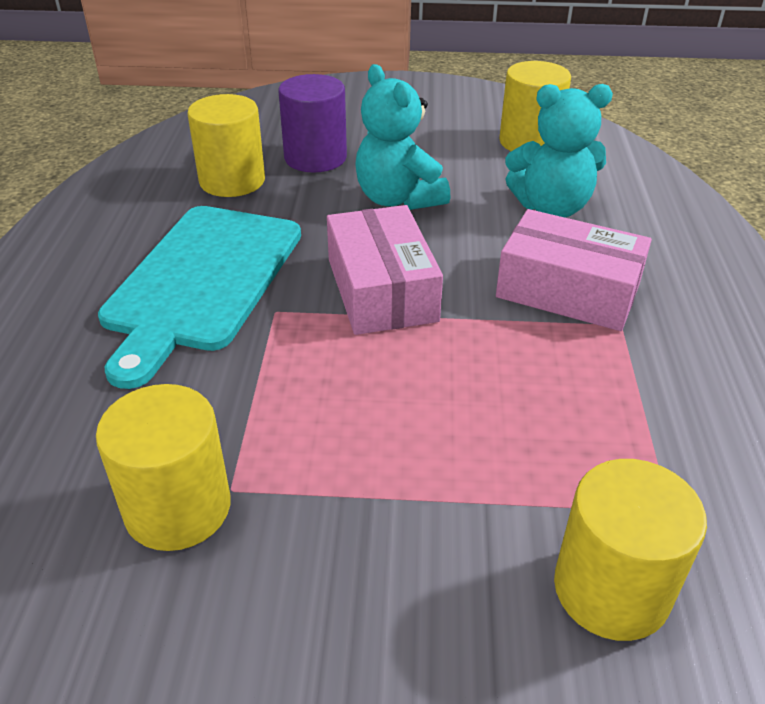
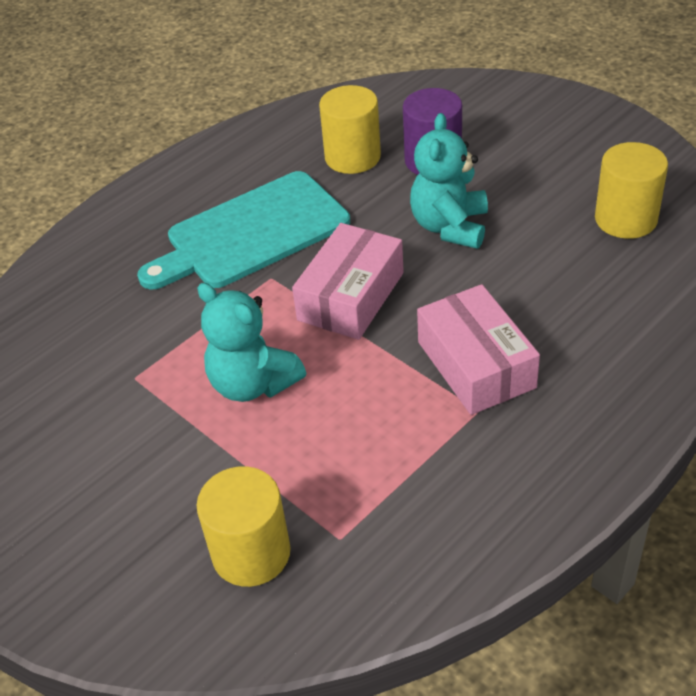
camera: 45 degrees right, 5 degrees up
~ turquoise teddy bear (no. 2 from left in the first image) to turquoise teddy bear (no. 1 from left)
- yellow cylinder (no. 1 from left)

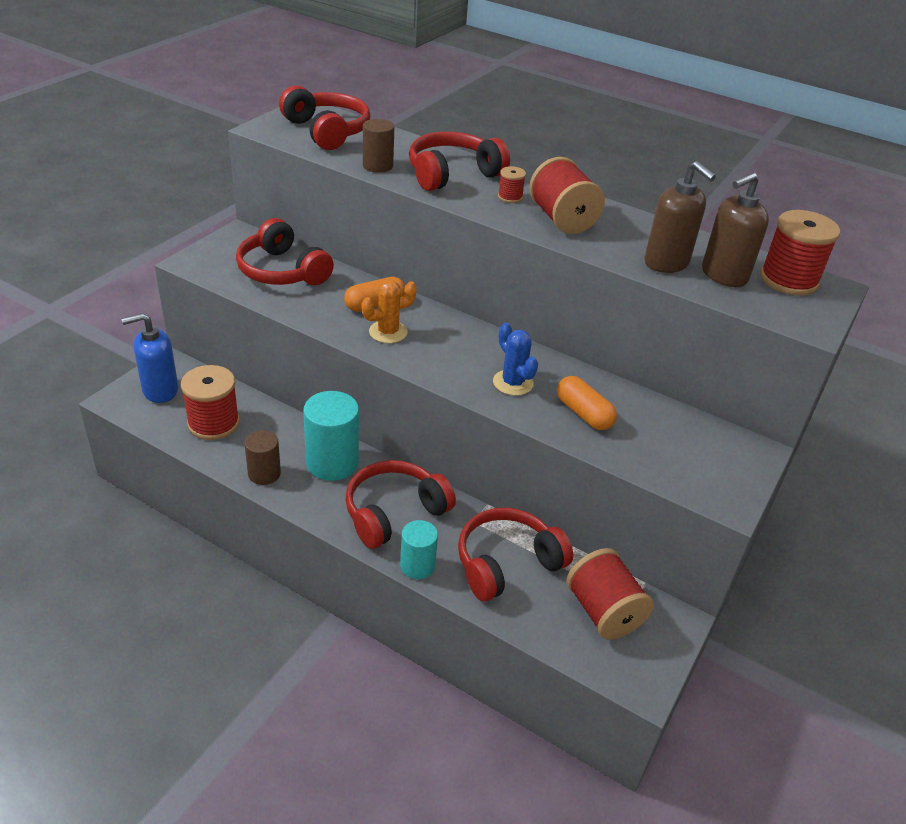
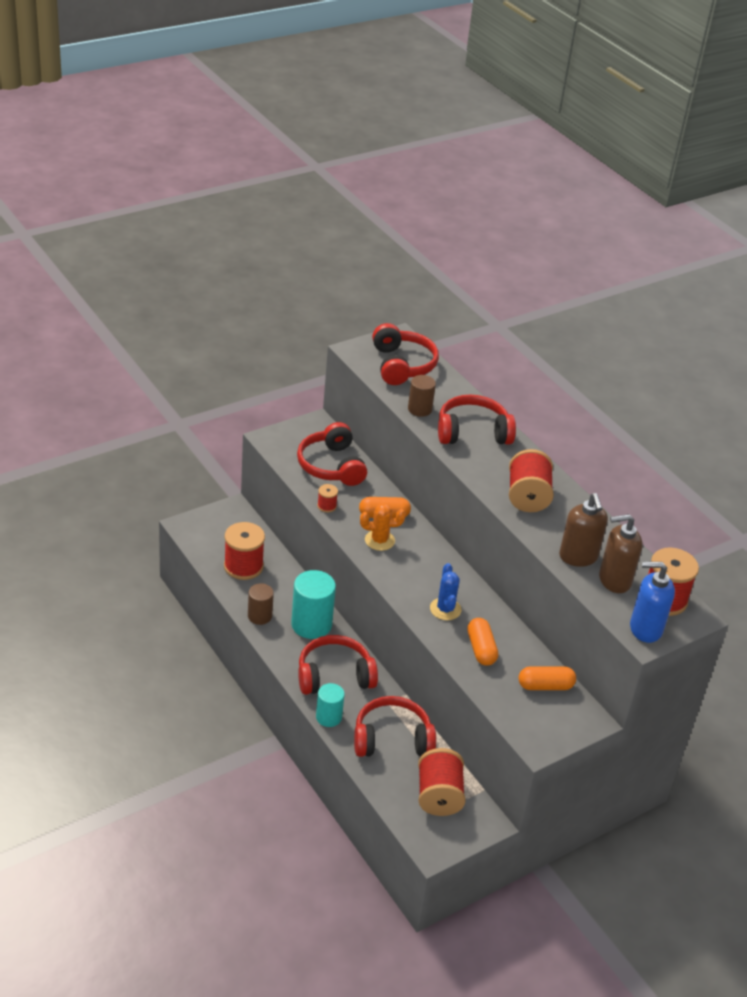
camera: 25 degrees right, 0 degrees up
~ red spool (no. 2 from left)
~ blue soap dispenser
+ orange capsule (no. 3 from left)

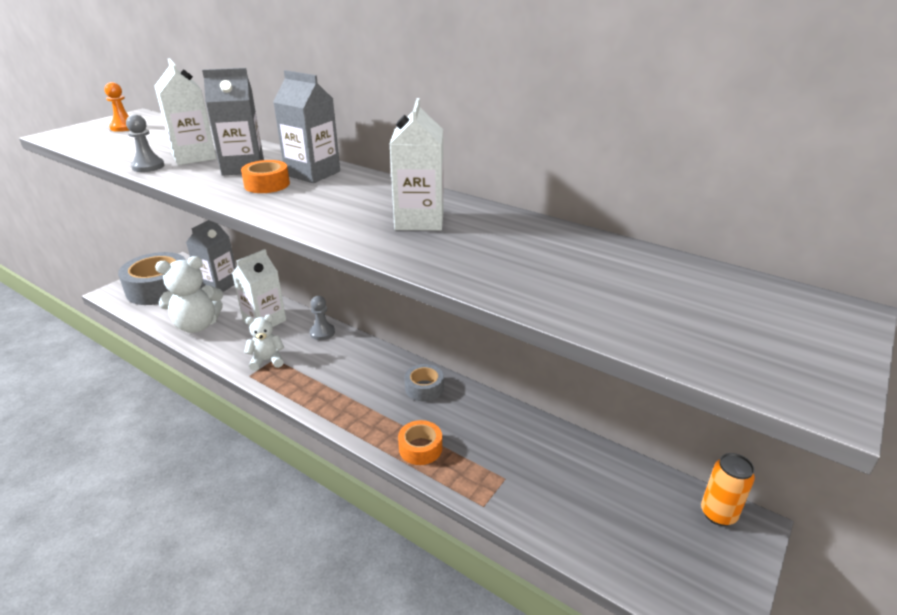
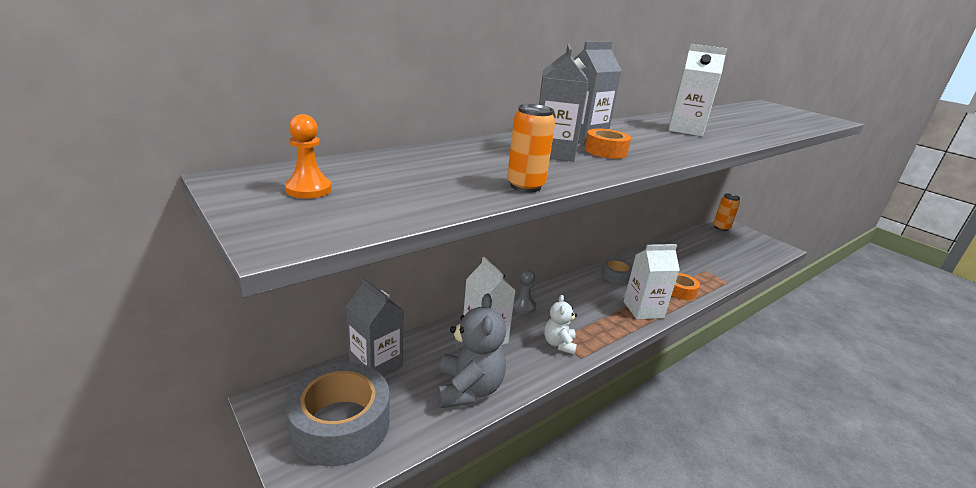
camera: 75 degrees left, 5 degrees down
~ white carton (no. 1 from left in the first image) to white carton (no. 2 from left)
~ grey pawn (no. 1 from left) to orange can (no. 1 from left)
~ white teddy bear (no. 1 from left) to grey teddy bear

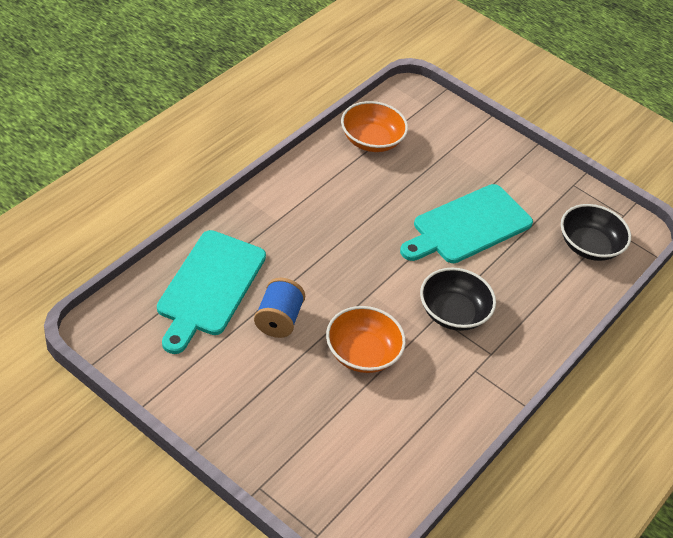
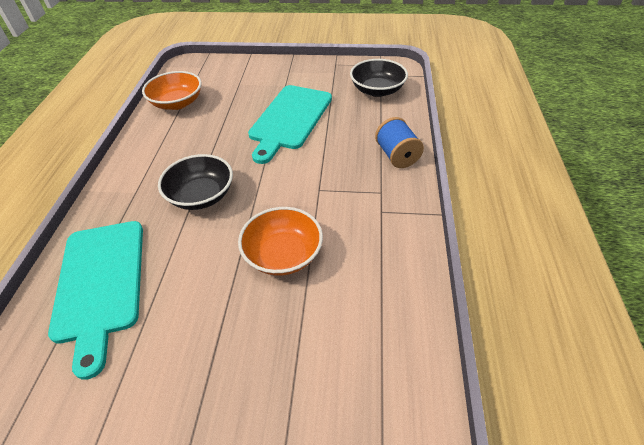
camera: 25 degrees left, 0 degrees up
~ black bowl (no. 1 from left)
~ blue spool

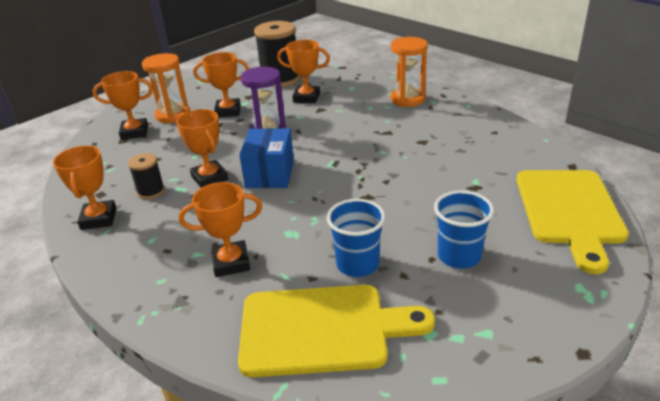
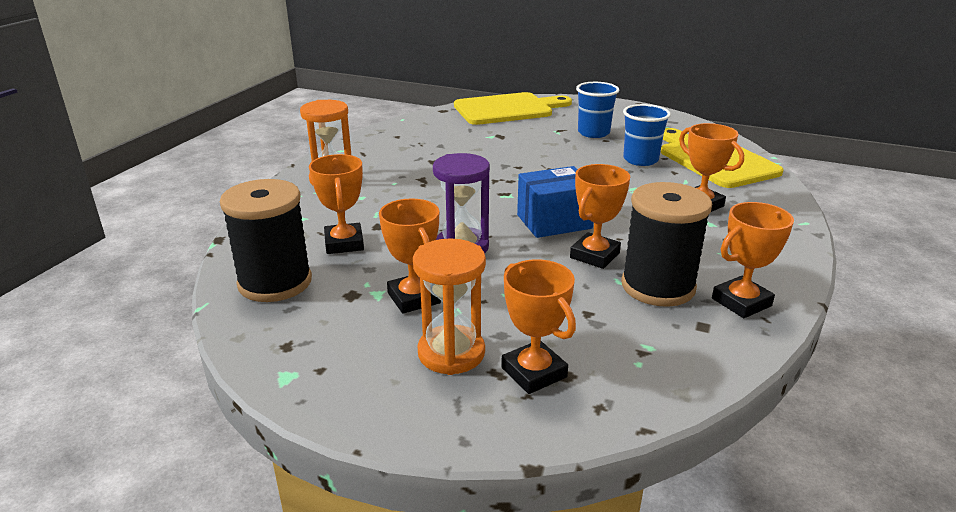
camera: 115 degrees left, 5 degrees down
~ black spool (no. 1 from left in the first image) x1.93

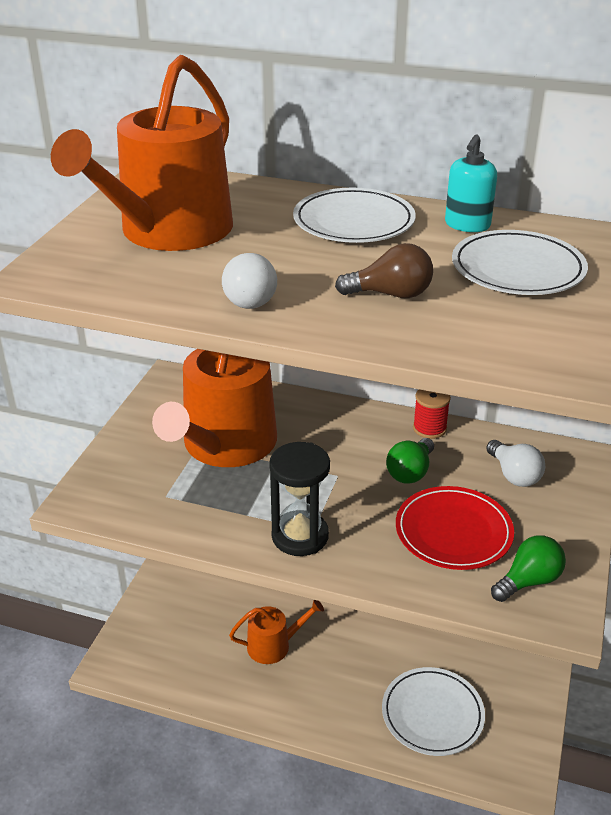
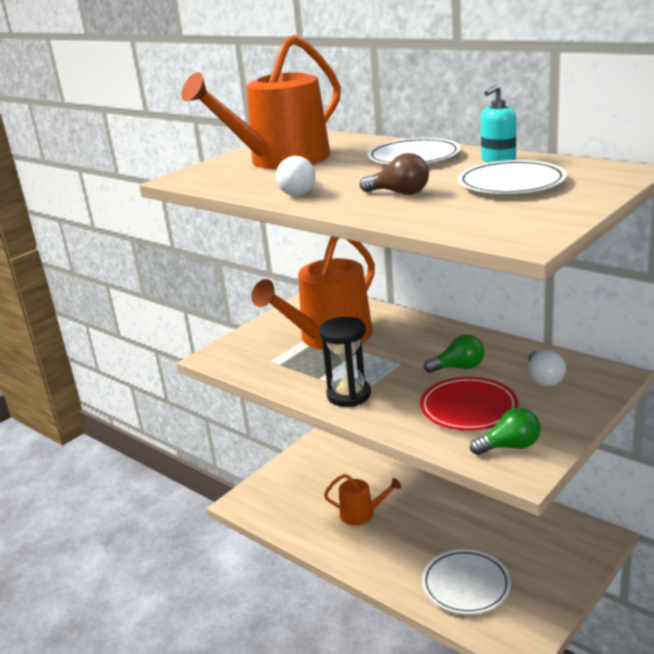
camera: 25 degrees right, 10 degrees down
- red spool
~ green light bulb (no. 1 from left) 150 degrees counterclockwise

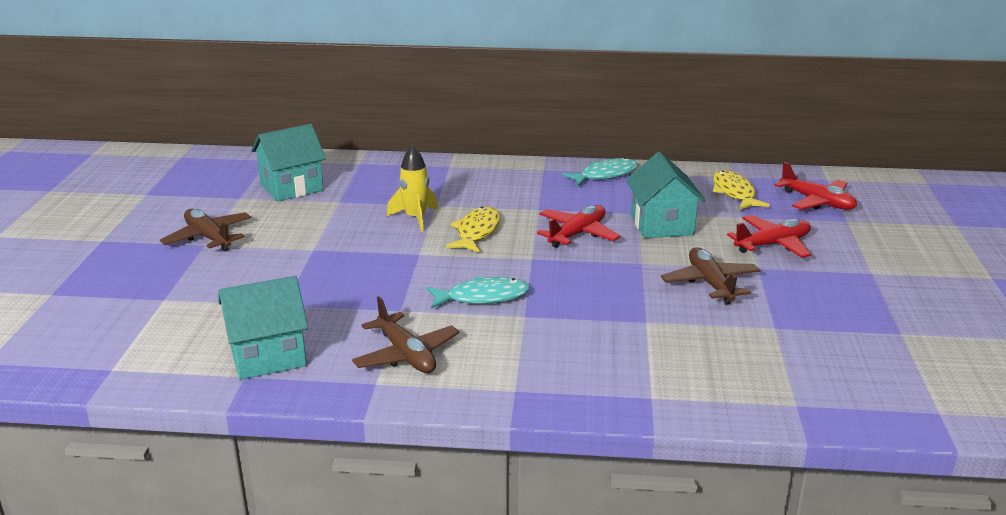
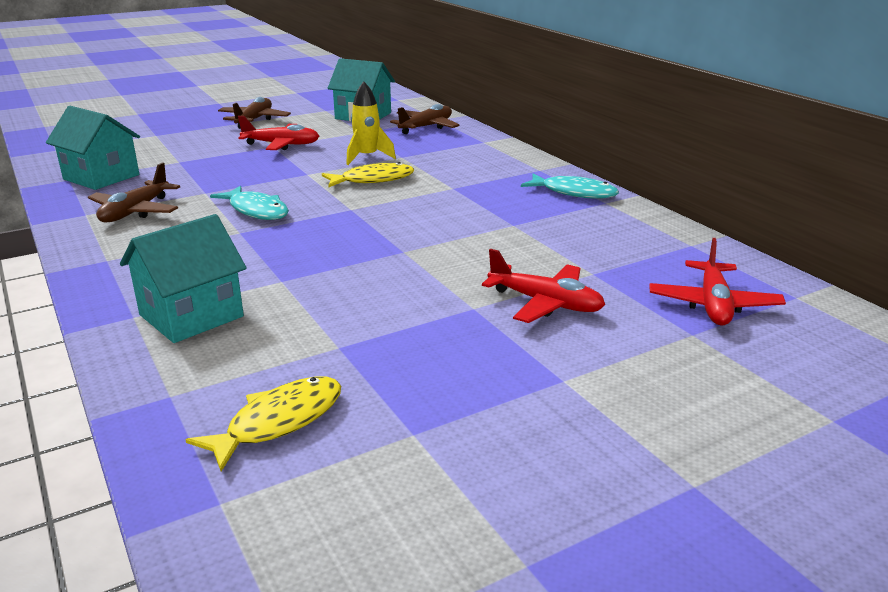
camera: 55 degrees right, 0 degrees up
~ turquoise house (no. 3 from left in the first image) to turquoise house (no. 2 from left)
~ yellow fish (no. 2 from left in the first image) to yellow fish (no. 1 from left)
~ red plane (no. 1 from left)
~ brown plane (no. 3 from left)

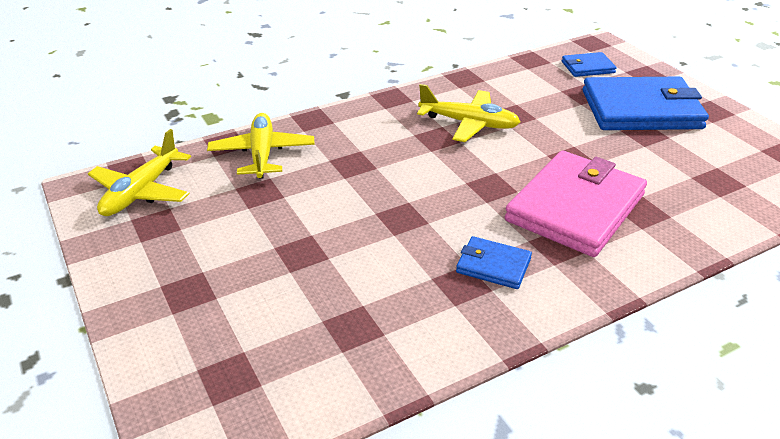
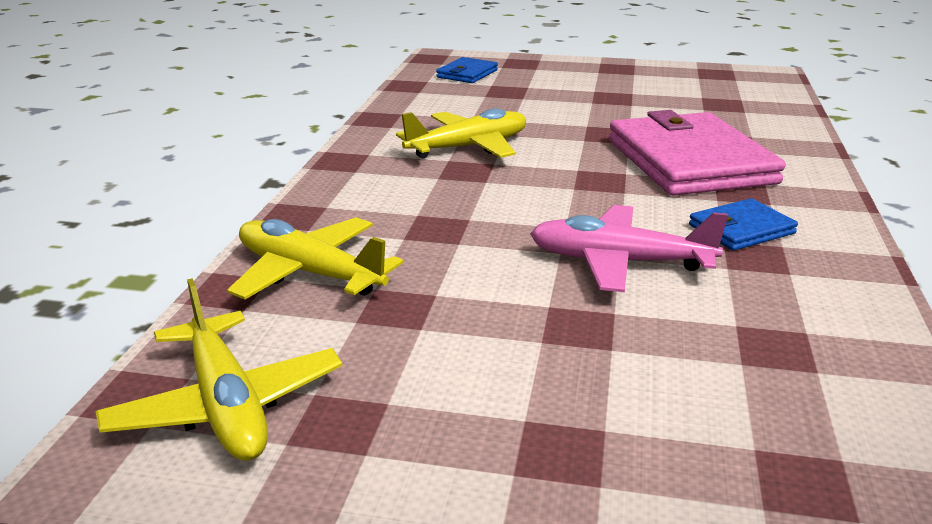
camera: 50 degrees left, 10 degrees down
- blue wallet (no. 3 from left)
+ pink plane

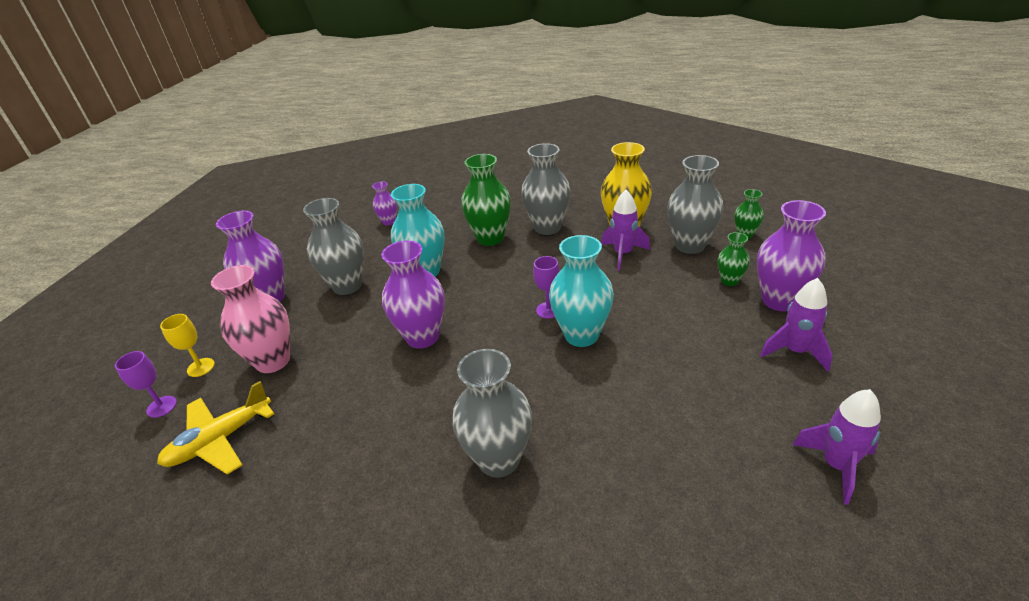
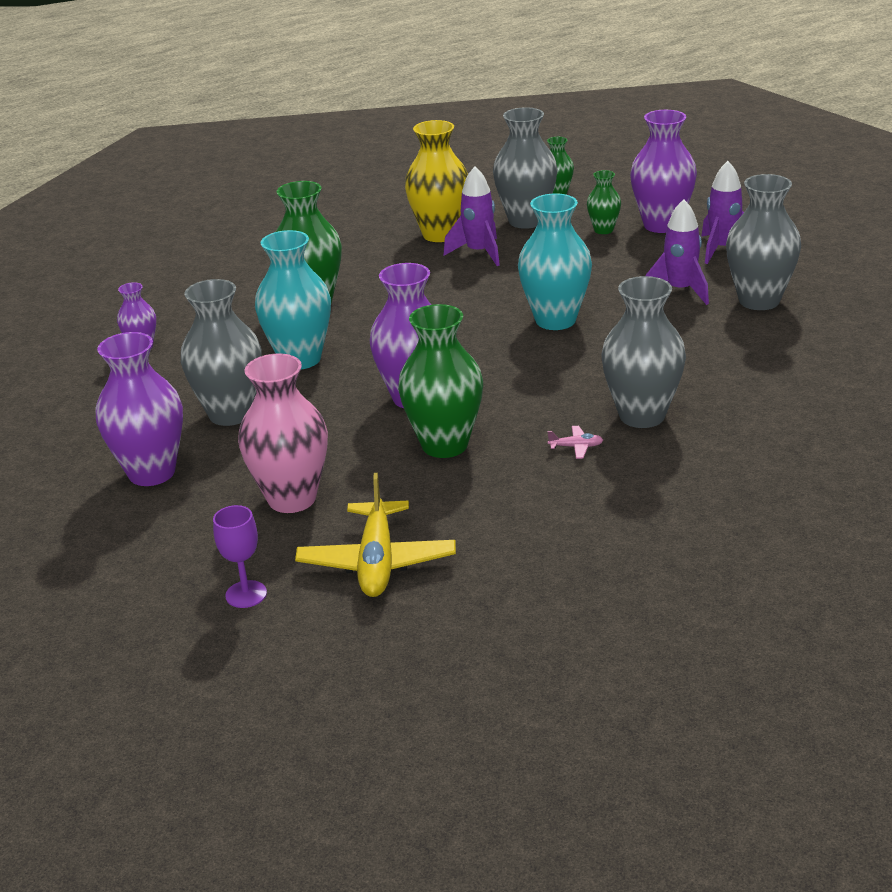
camera: 50 degrees left, 5 degrees down
~ grey vase (no. 3 from left in the first image) to grey vase (no. 4 from left)
- purple goblet (no. 2 from left)
- yellow goblet
~ purple rocket (no. 3 from left in the first image) to purple rocket (no. 2 from left)
+ green vase (no. 2 from left)
+ pink plane

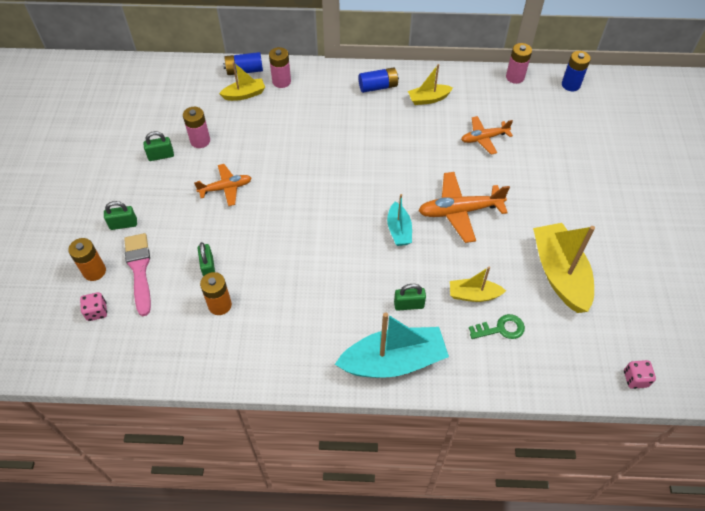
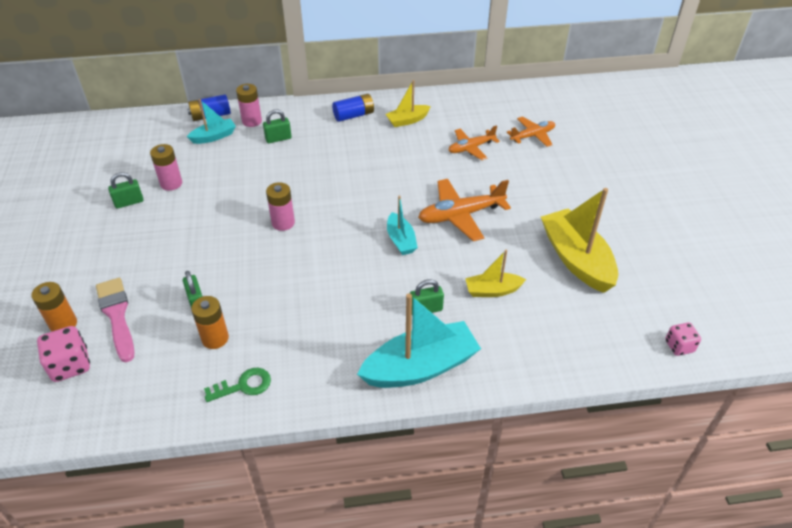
camera: 10 degrees left, 10 degrees down
~ pink battery (no. 3 from left)
- blue battery (no. 3 from left)
~ yellow boat (no. 1 from left) to turquoise boat (no. 1 from left)
~ orange plane (no. 1 from left in the first image) to orange plane (no. 3 from left)
~ green padlock (no. 1 from left in the first image) to green padlock (no. 3 from left)
~ pink dice (no. 1 from left) x1.56
~ green key

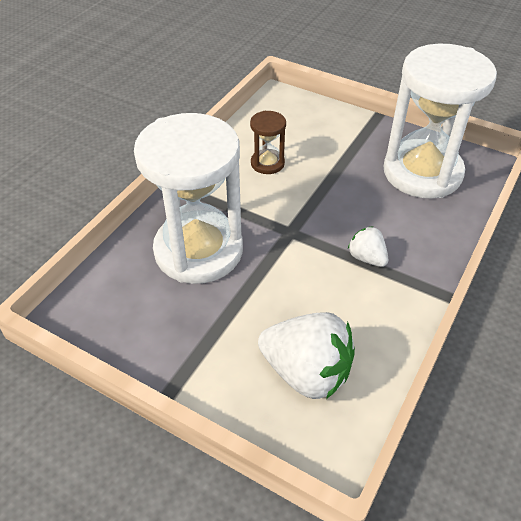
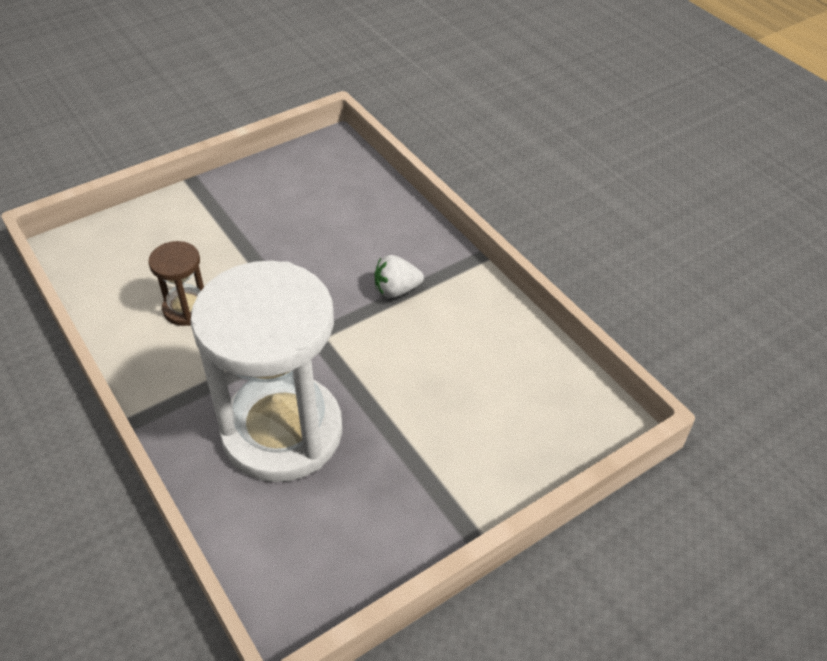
camera: 65 degrees left, 0 degrees up
- white hourglass (no. 2 from left)
- white strawberry (no. 1 from left)

